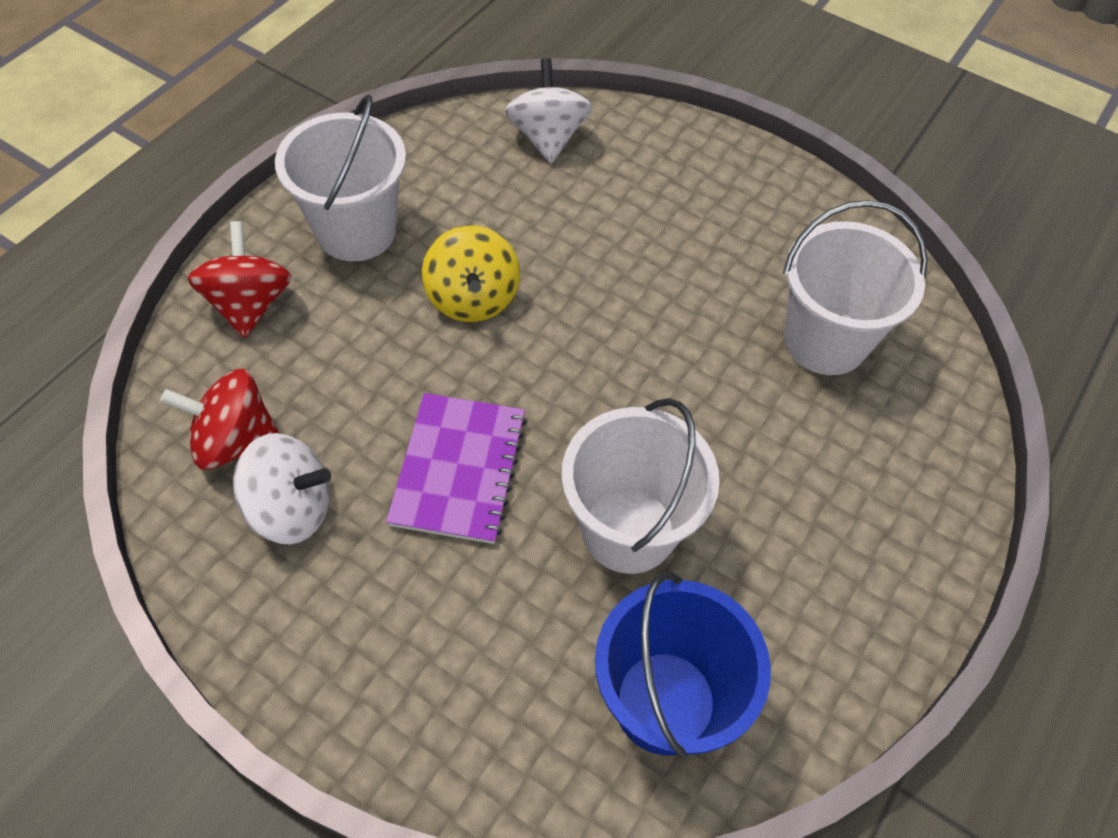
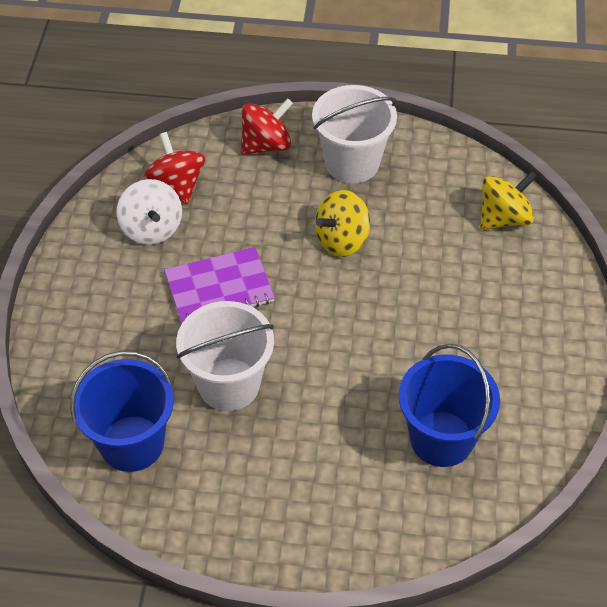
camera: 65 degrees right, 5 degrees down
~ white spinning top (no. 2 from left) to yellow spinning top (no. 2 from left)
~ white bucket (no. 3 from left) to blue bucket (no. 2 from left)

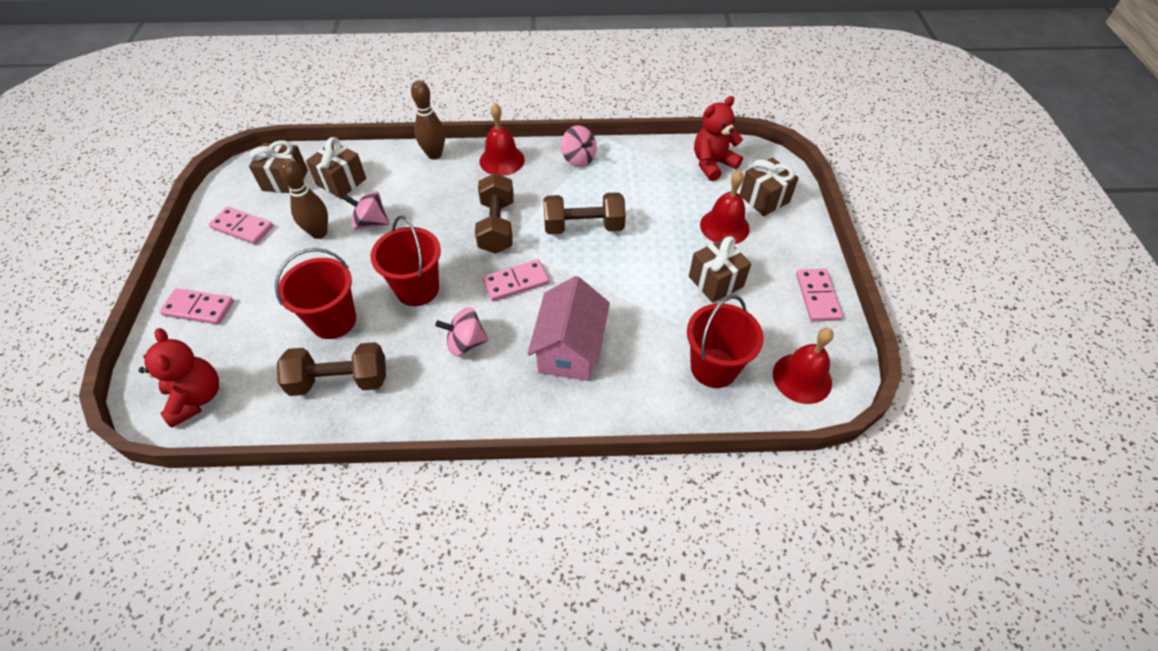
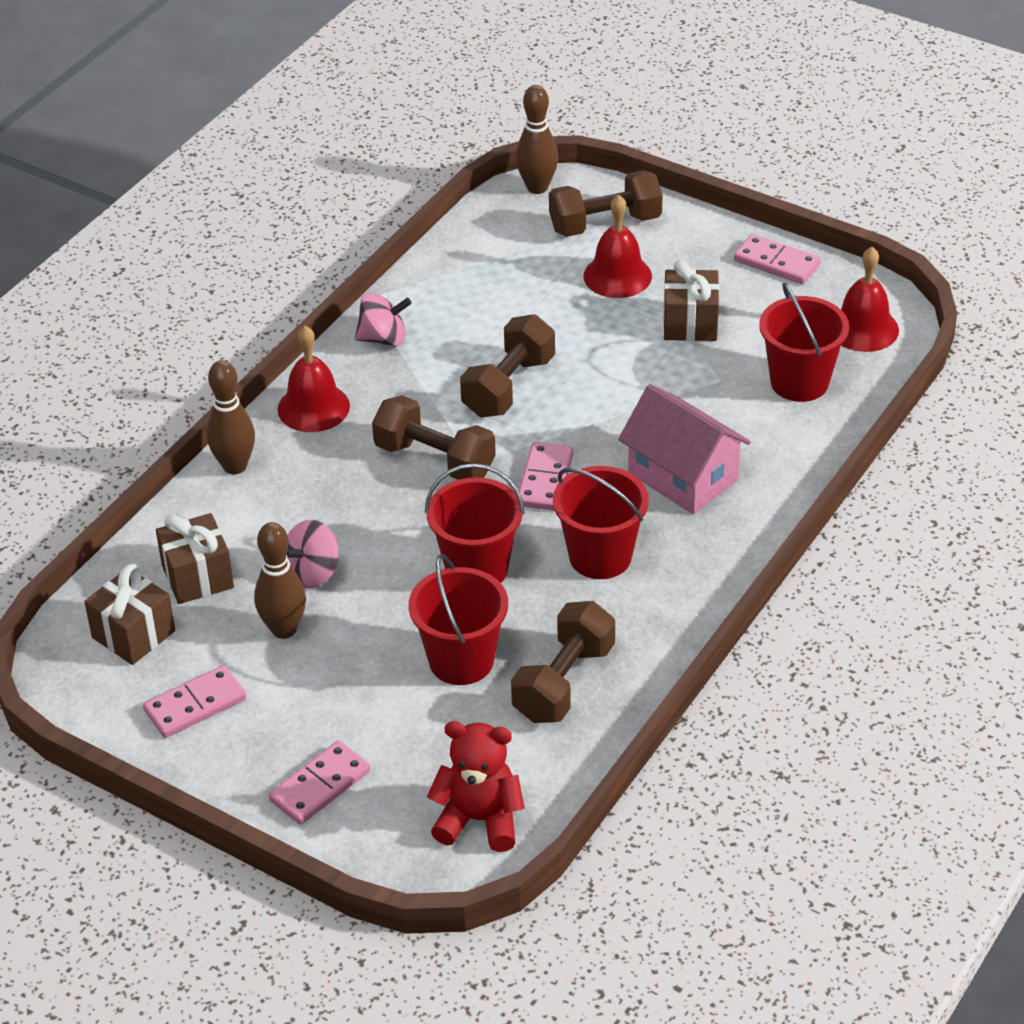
camera: 55 degrees left, 10 degrees down
- red teddy bear (no. 2 from left)
~ brown gift (no. 4 from left) to brown dumbbell (no. 4 from left)
~ pink spinning top (no. 2 from left) to red bucket (no. 3 from left)
+ brown bowling pin (no. 3 from left)

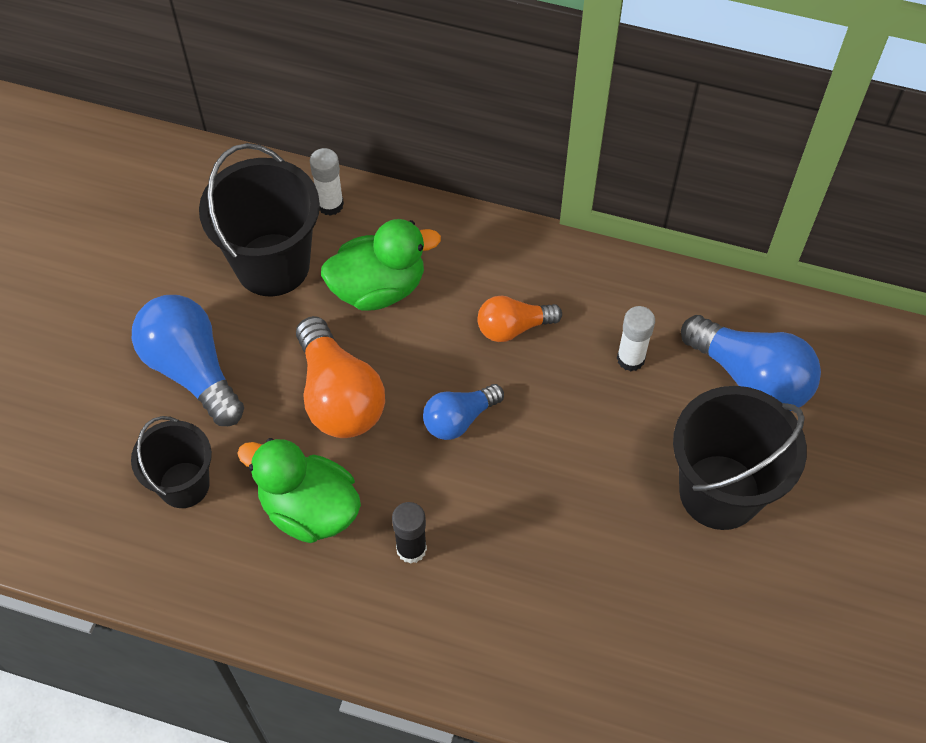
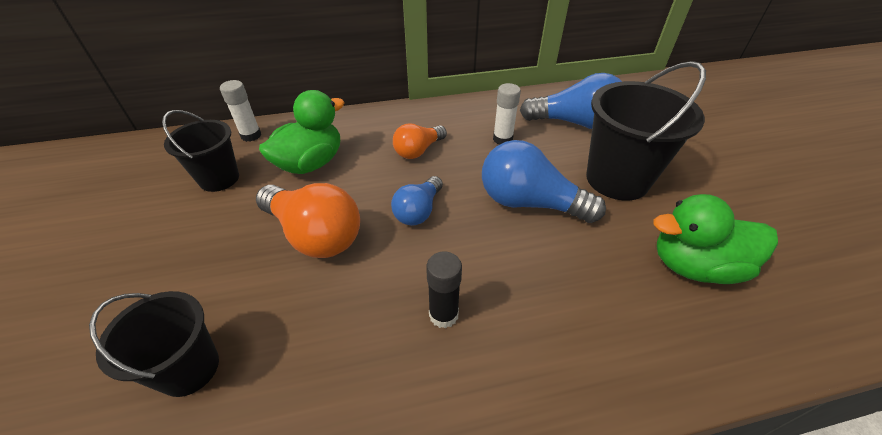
camera: 30 degrees left, 15 degrees down
~ black bucket (no. 2 from left) x0.62
~ blue light bulb (no. 1 from left in the first image) to blue light bulb (no. 2 from left)
~ green duck (no. 1 from left in the first image) to green duck (no. 2 from left)

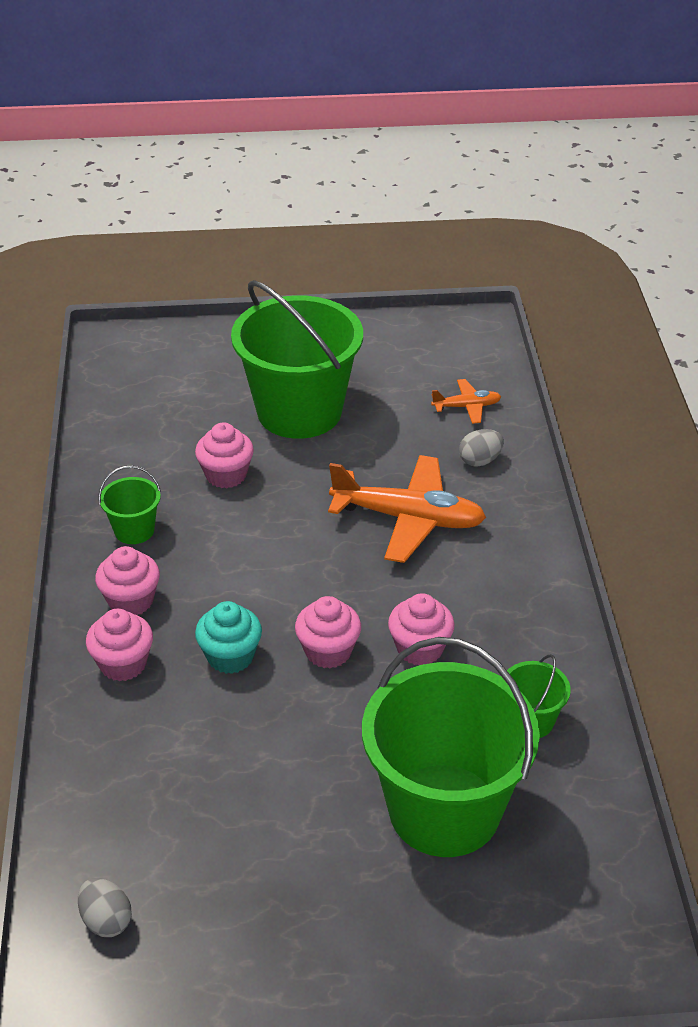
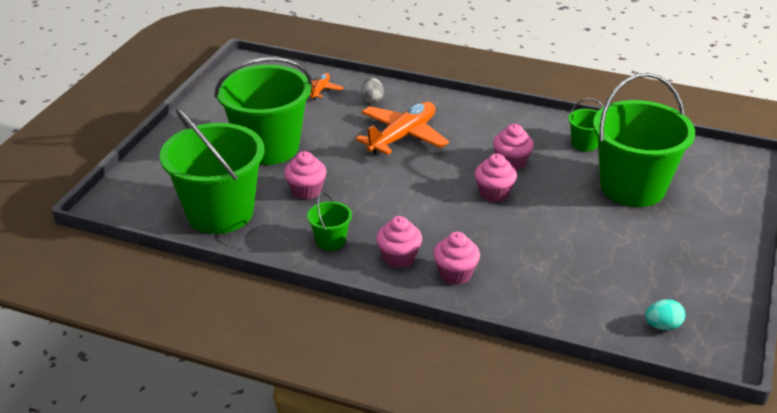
camera: 65 degrees left, 5 degrees down
- turquoise cupcake
~ grey egg (no. 1 from left) to turquoise egg
+ green bucket (no. 1 from left)

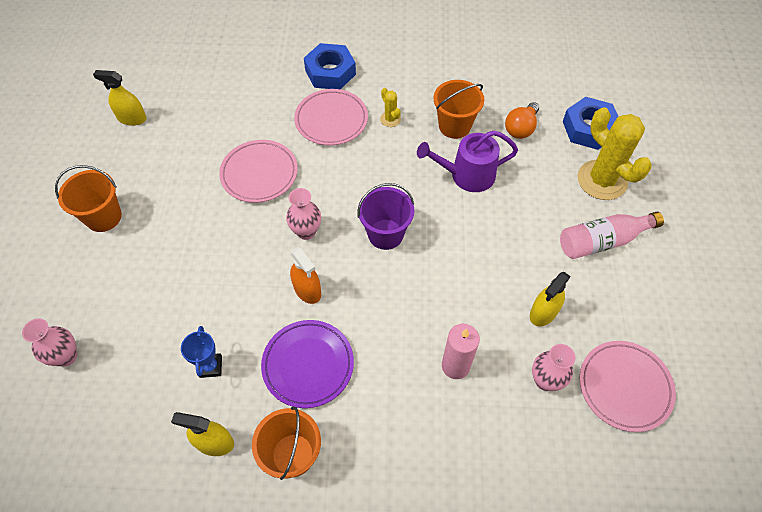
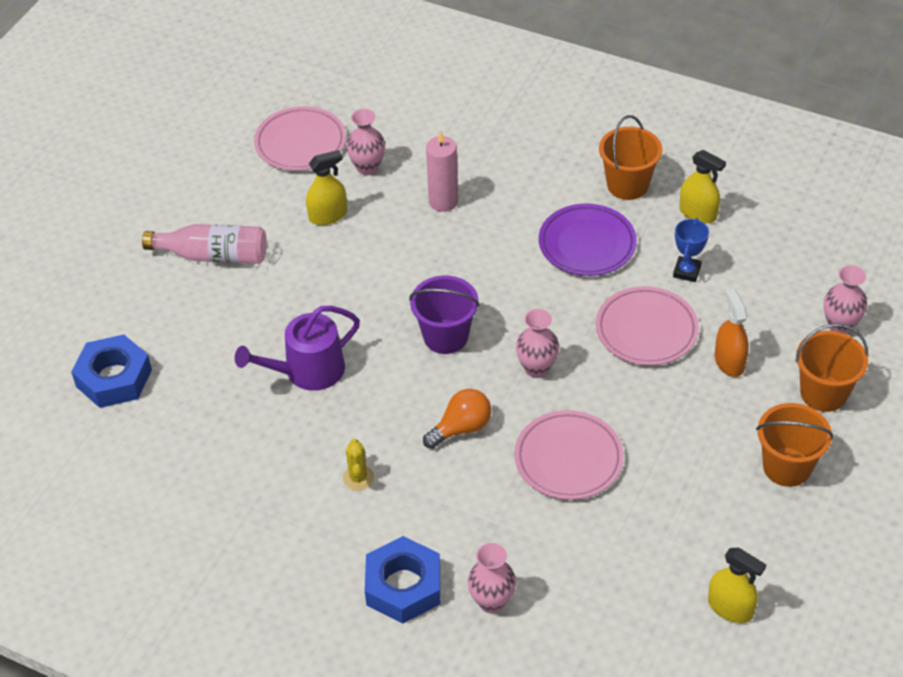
camera: 155 degrees left, 10 degrees down
~ orange bucket (no. 3 from left)
~ pink plate (no. 2 from left in the first image) to pink plate (no. 3 from left)
~ orange light bulb
- yellow cactus (no. 2 from left)
~ purple watering can 135 degrees clockwise
~ orange spray bottle
+ pink vase (no. 2 from left)

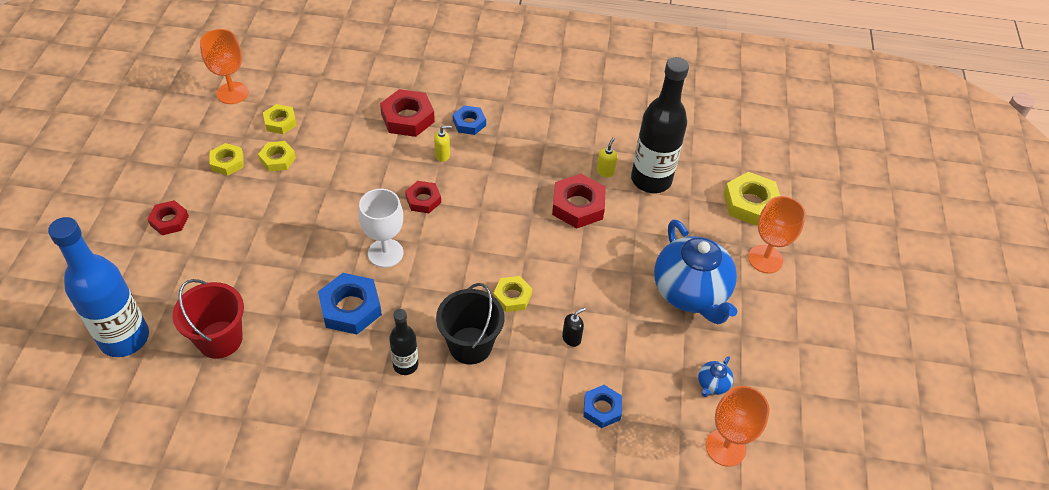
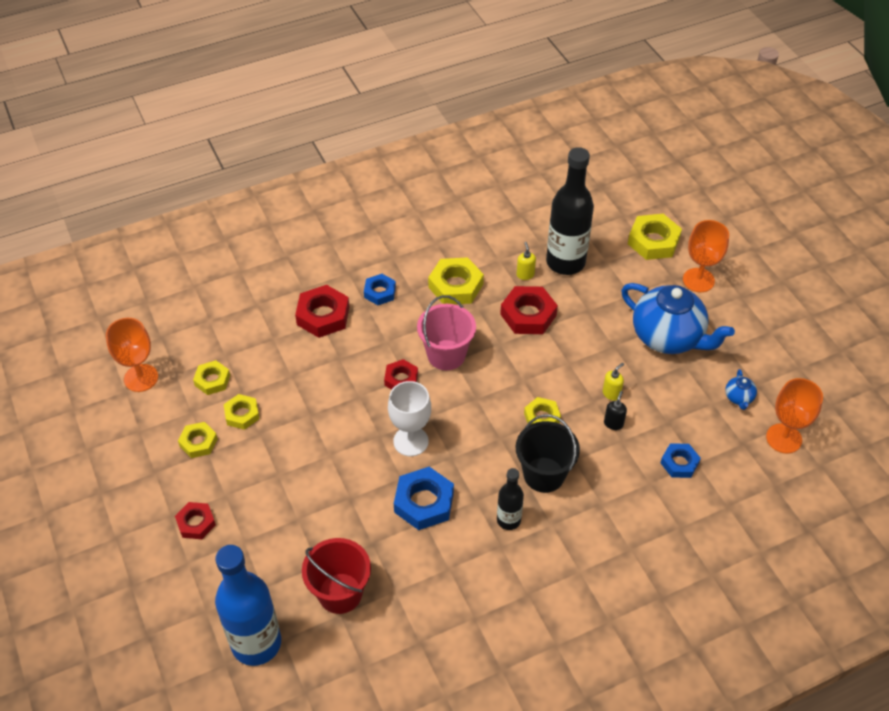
camera: 30 degrees left, 0 degrees up
~ yellow soap dispenser (no. 1 from left in the first image) to yellow soap dispenser (no. 2 from left)
+ yellow nut (no. 4 from left)
+ pink bucket

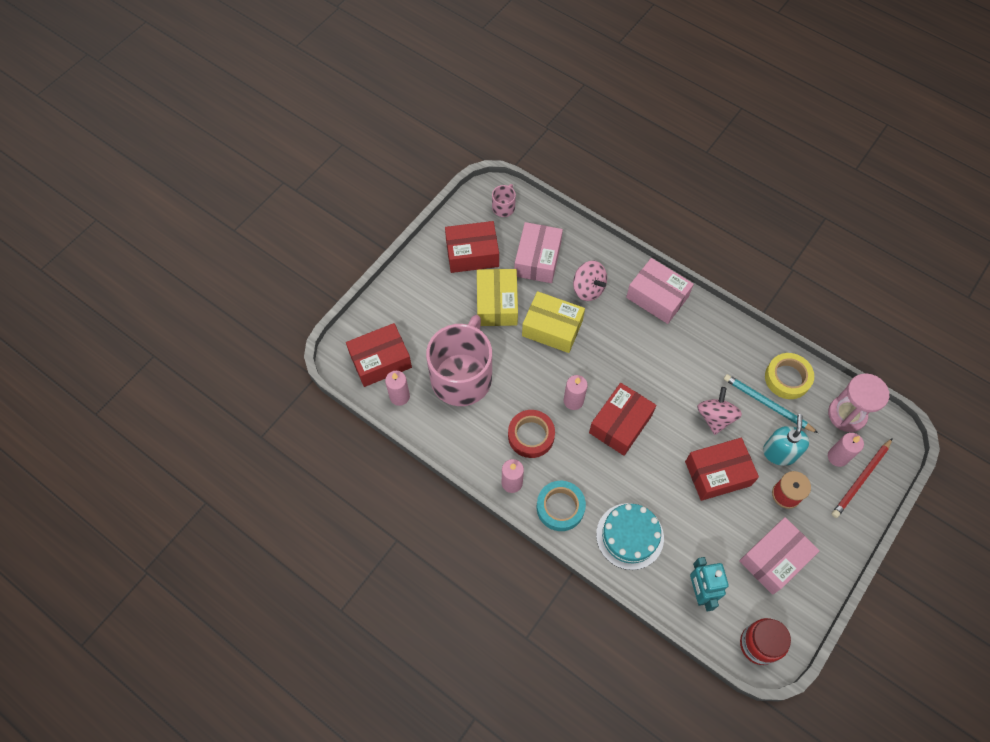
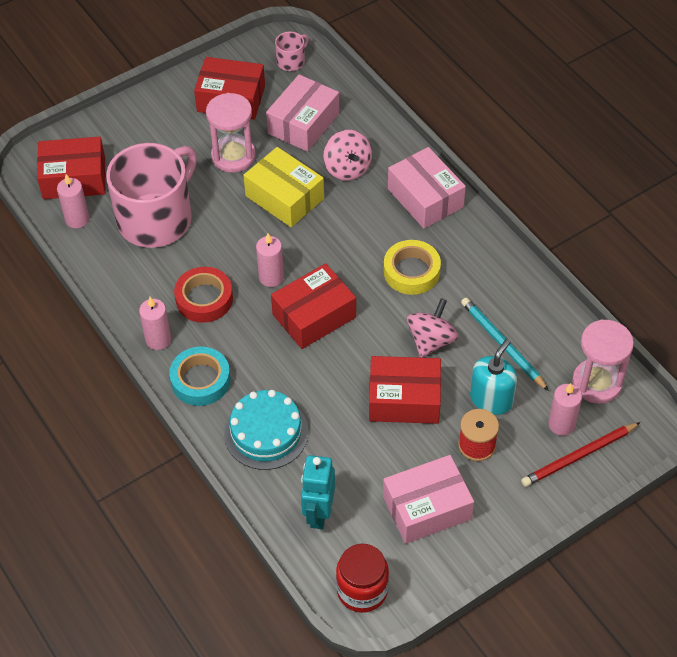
camera: 20 degrees right, 10 degrees down
~ yellow box (no. 1 from left) to pink hourglass (no. 1 from left)
~ yellow tape

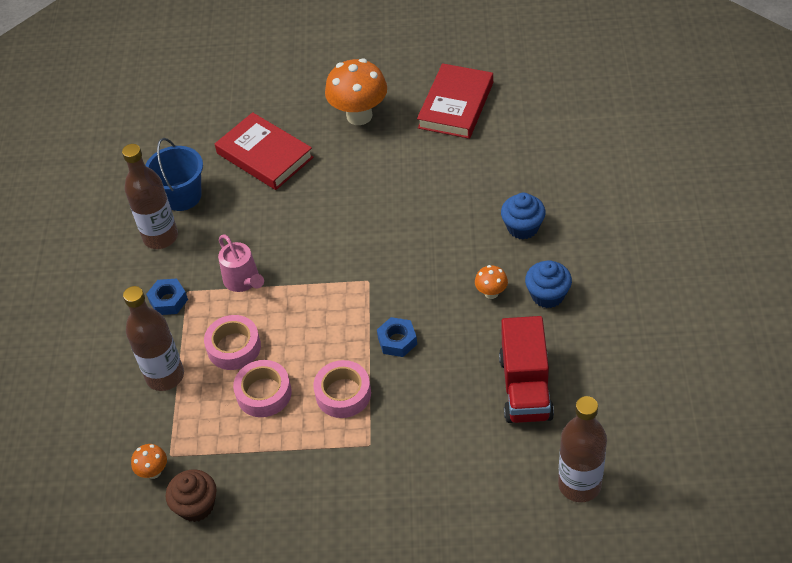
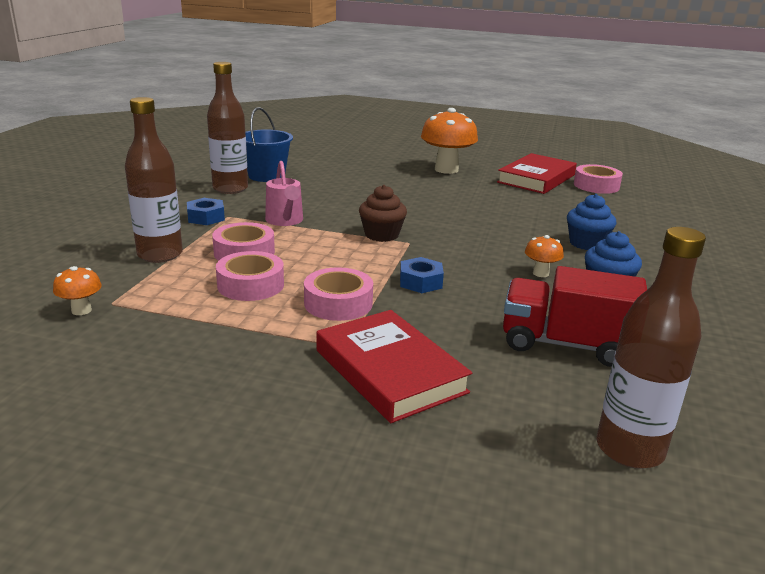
camera: 10 degrees right, 25 degrees down
~ red book (no. 1 from left)
~ red truck 90 degrees clockwise
~ brown cupcake
+ pink tape (no. 4 from left)

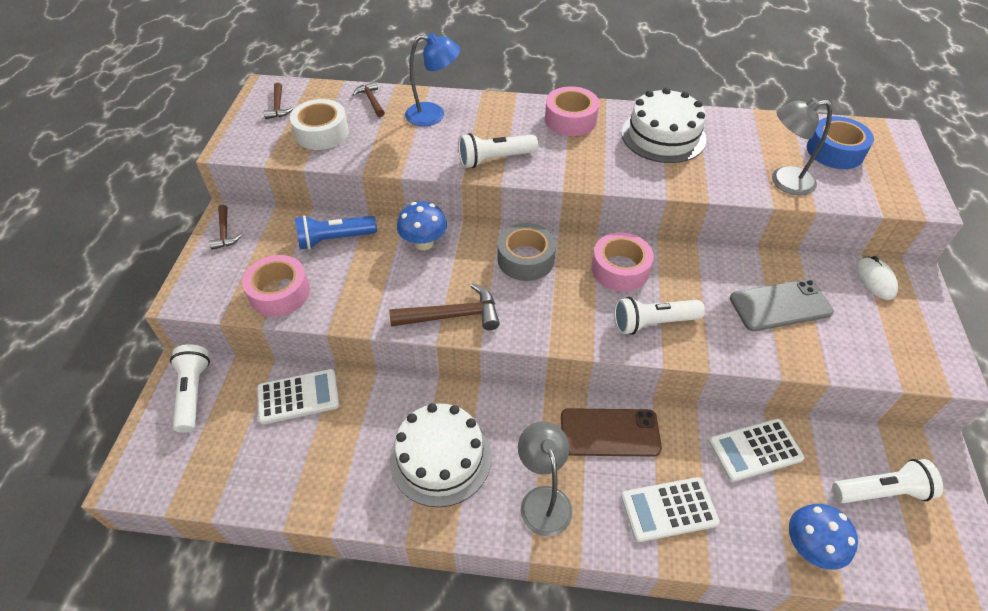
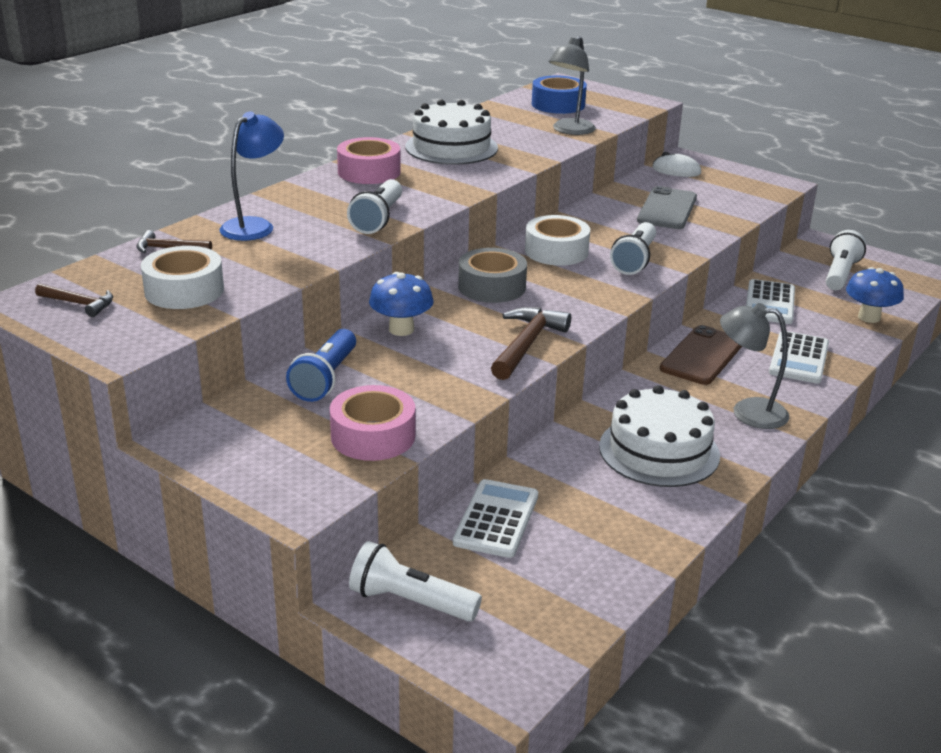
camera: 60 degrees left, 20 degrees down
- brown hammer (no. 1 from left)
~ pink tape (no. 3 from left) to white tape (no. 2 from left)

